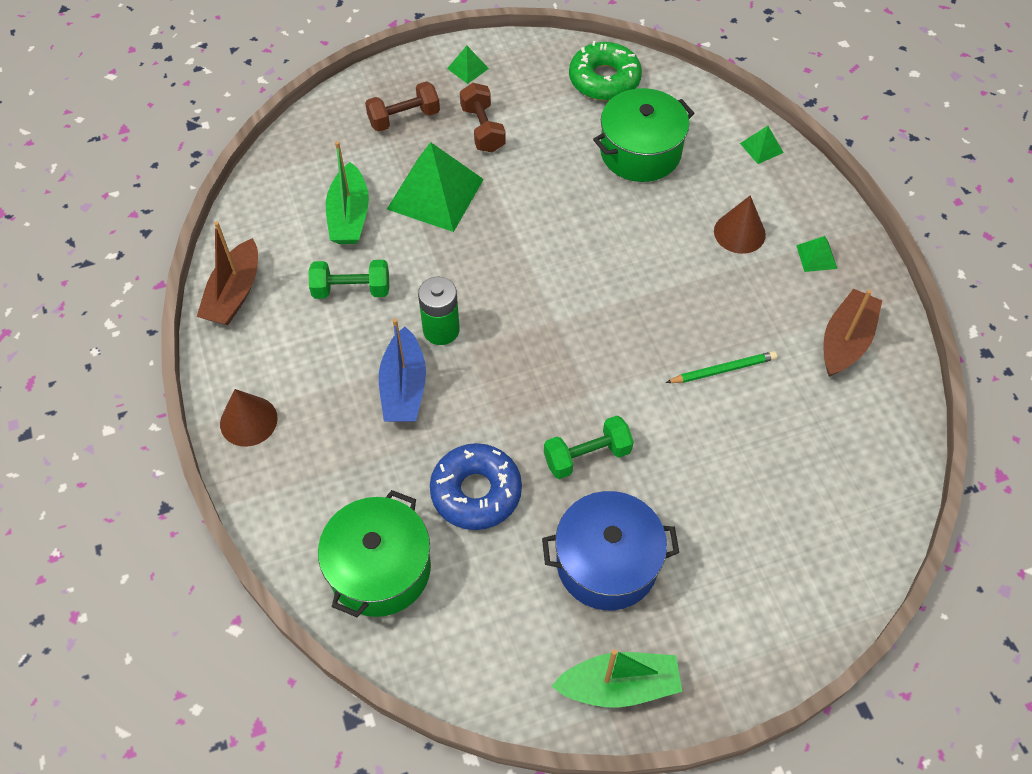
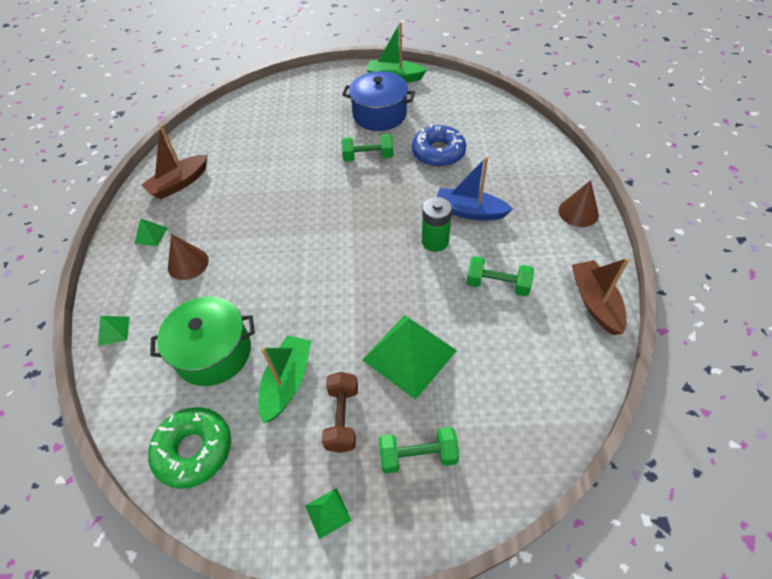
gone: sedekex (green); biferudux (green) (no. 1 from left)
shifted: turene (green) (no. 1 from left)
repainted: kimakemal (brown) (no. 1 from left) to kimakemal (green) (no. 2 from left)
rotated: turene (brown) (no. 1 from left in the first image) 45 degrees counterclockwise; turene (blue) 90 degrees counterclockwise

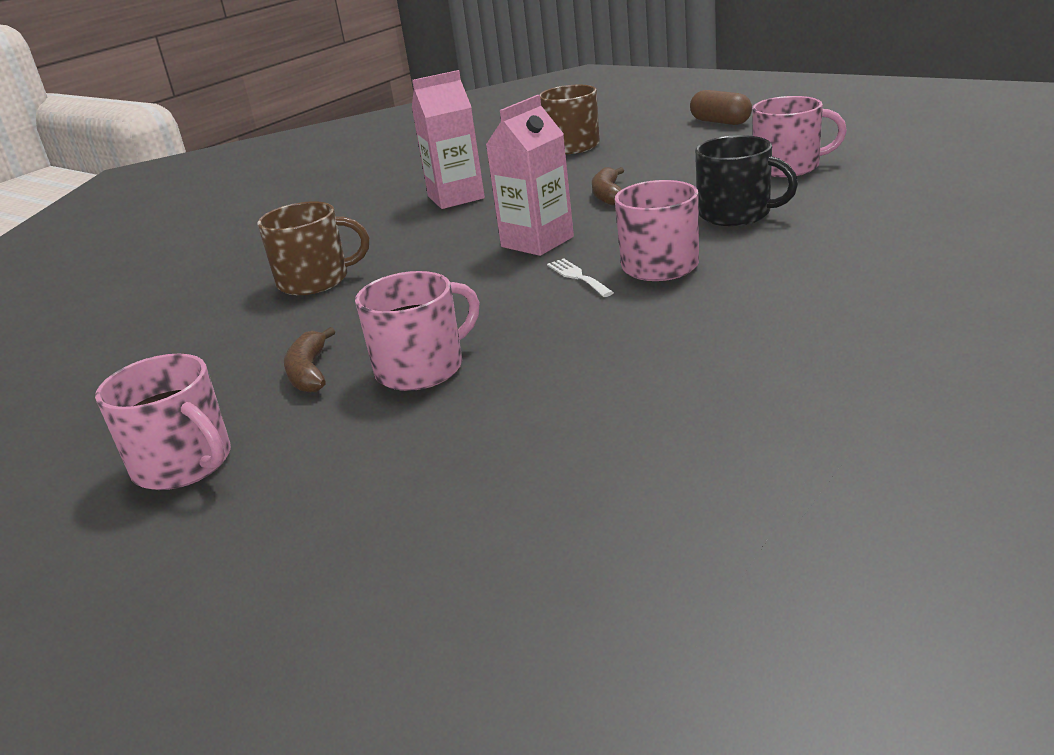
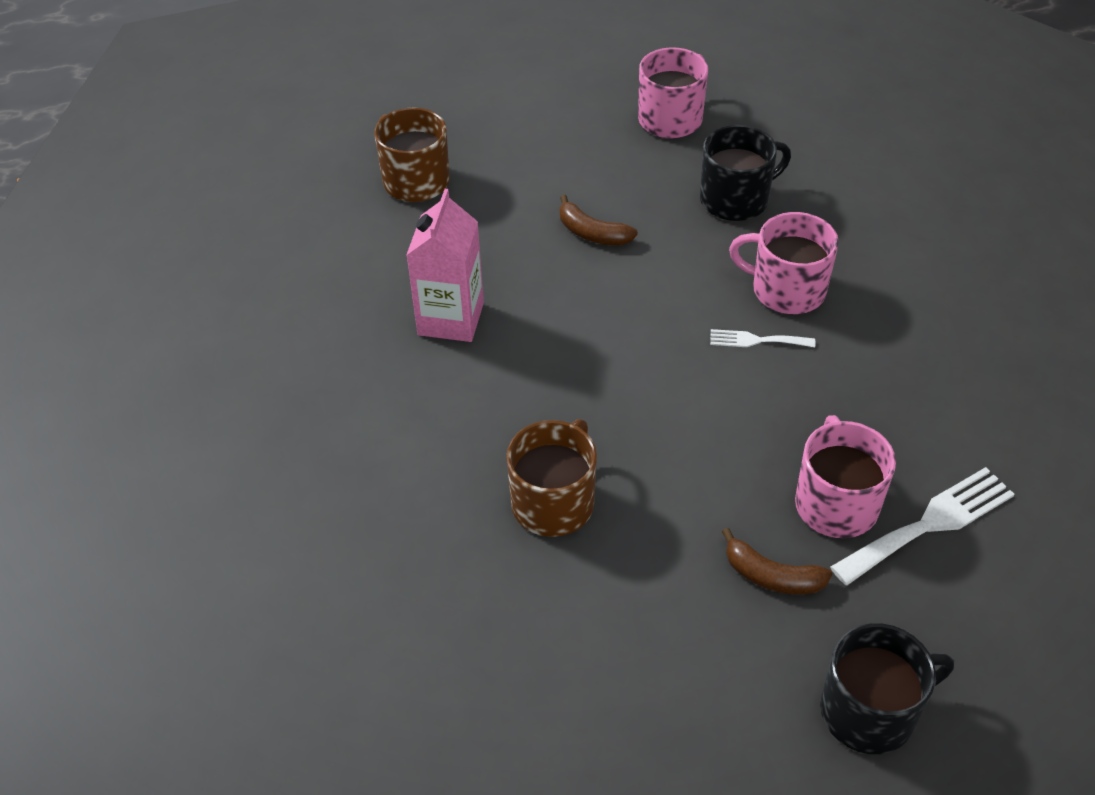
gone: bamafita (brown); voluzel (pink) (no. 2 from left)
new: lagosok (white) (no. 2 from left)
repainted: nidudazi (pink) (no. 1 from left) to nidudazi (black) (no. 2 from left)

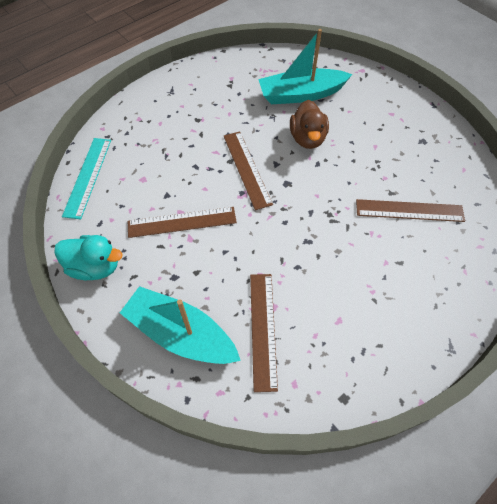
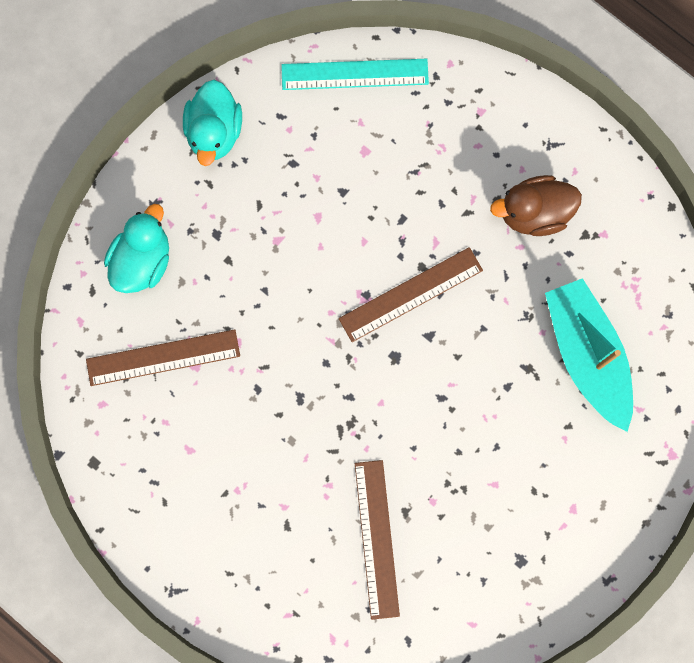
gone: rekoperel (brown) (no. 1 from left)
shifted: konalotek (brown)
swapped: turene (turquoise) (no. 1 from left) to konalotek (turquoise) (no. 1 from left)

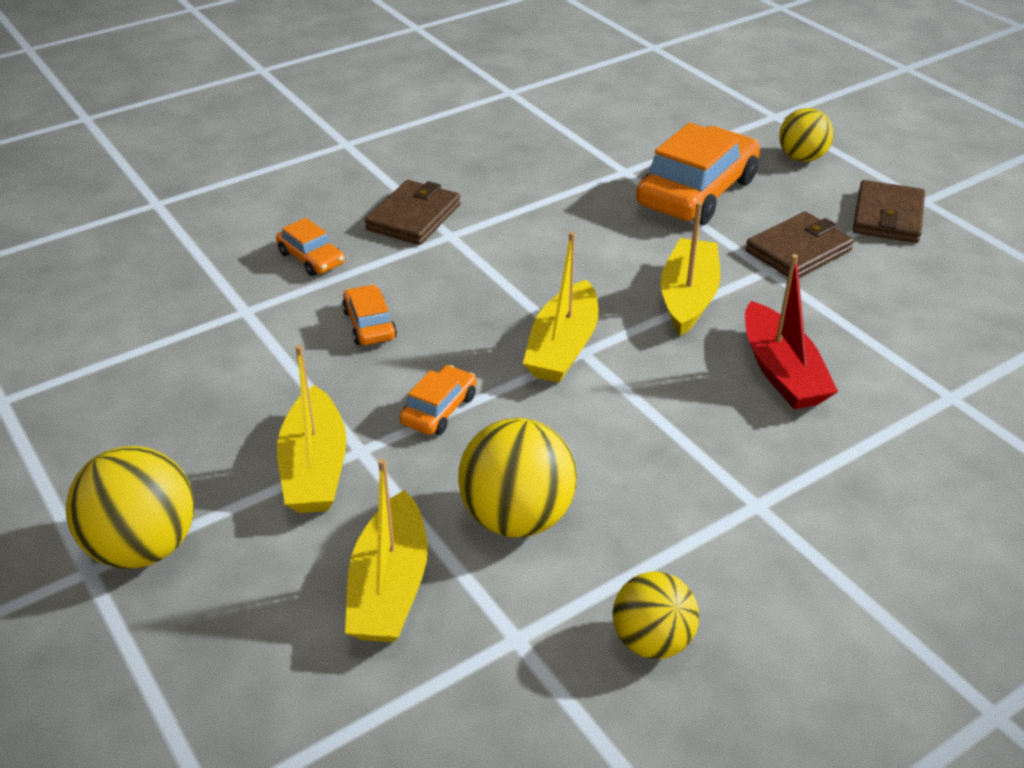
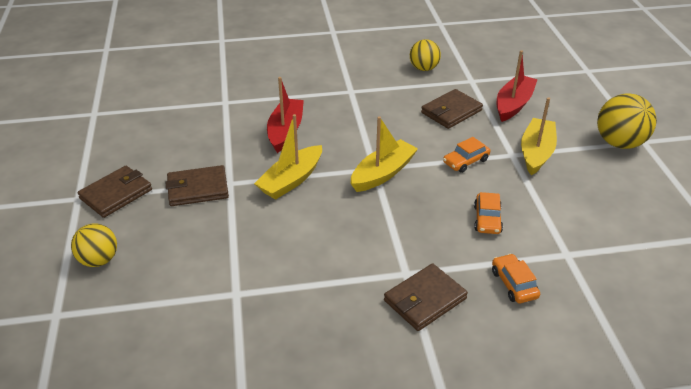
gone: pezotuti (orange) (no. 4 from left)
swapped: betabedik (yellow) (no. 2 from left) to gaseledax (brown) (no. 4 from left)
repainted: turene (yellow) (no. 2 from left) to turene (red) (no. 2 from left)

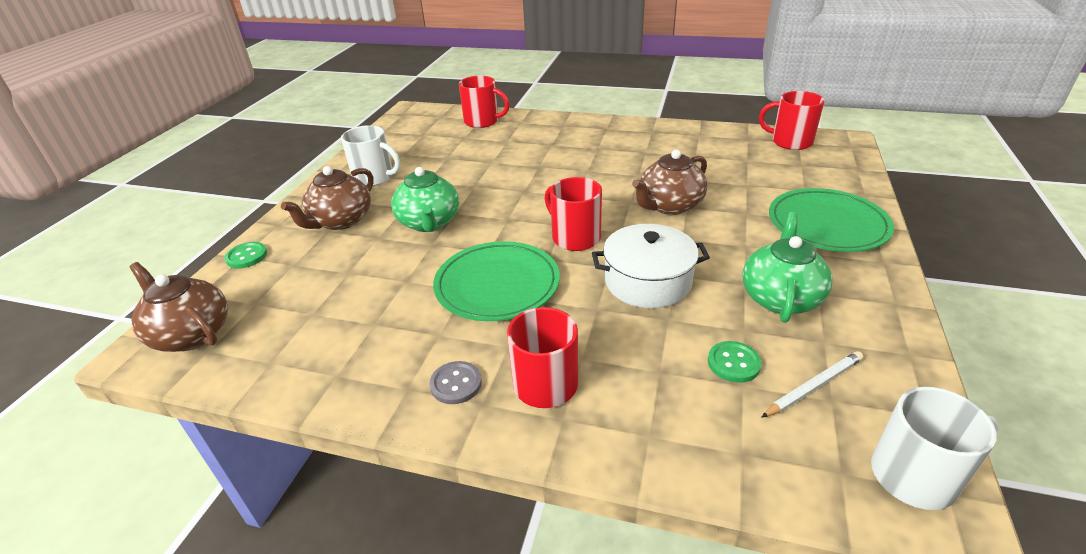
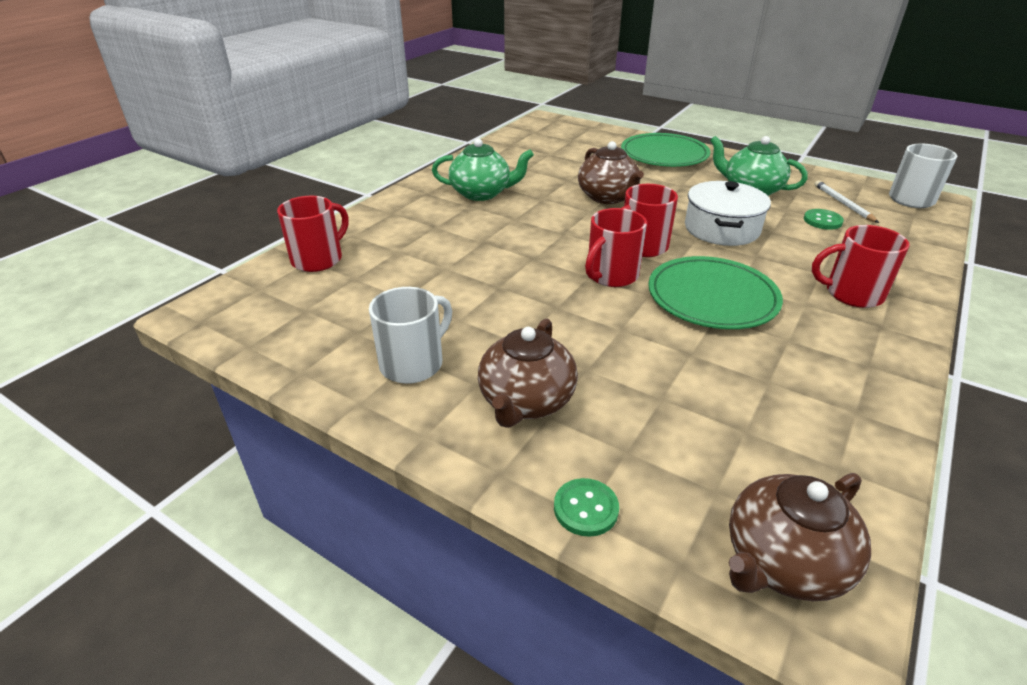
gone: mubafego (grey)
shifted: nidudazi (red) (no. 4 from left in the first image) to nidudazi (red) (no. 2 from left); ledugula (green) (no. 1 from left)
rotated: ledugula (brown) (no. 2 from left in the first image) 60 degrees clockwise

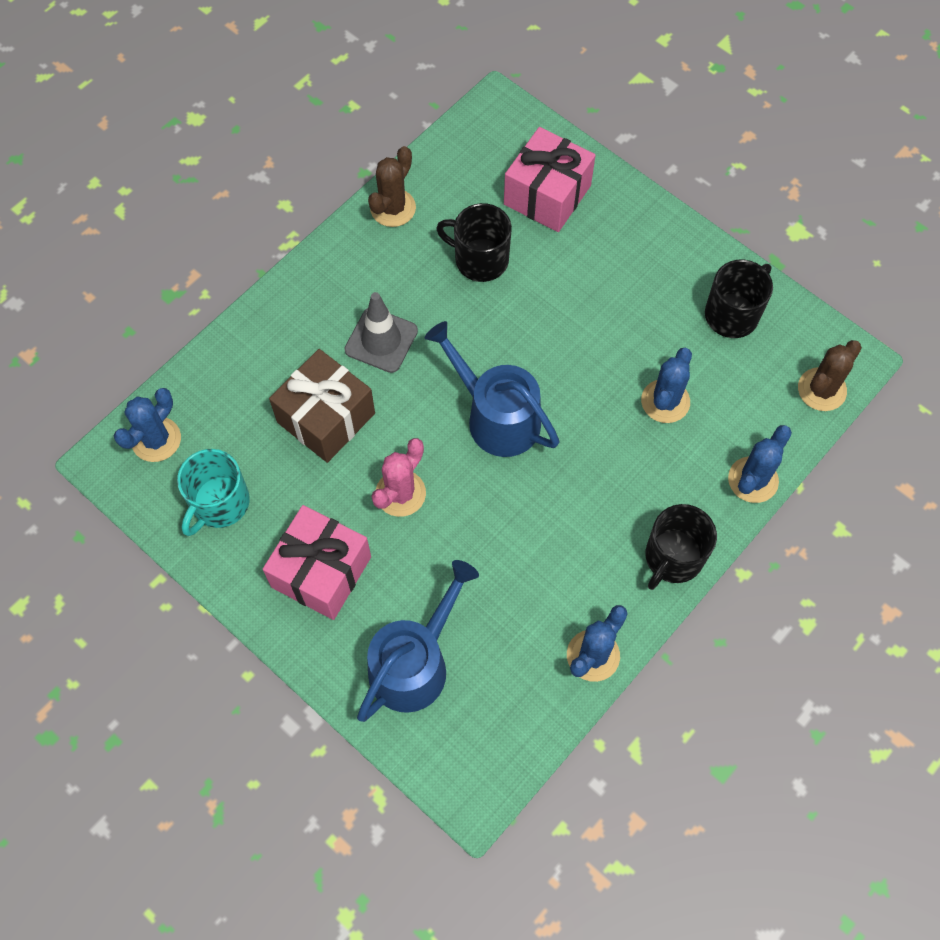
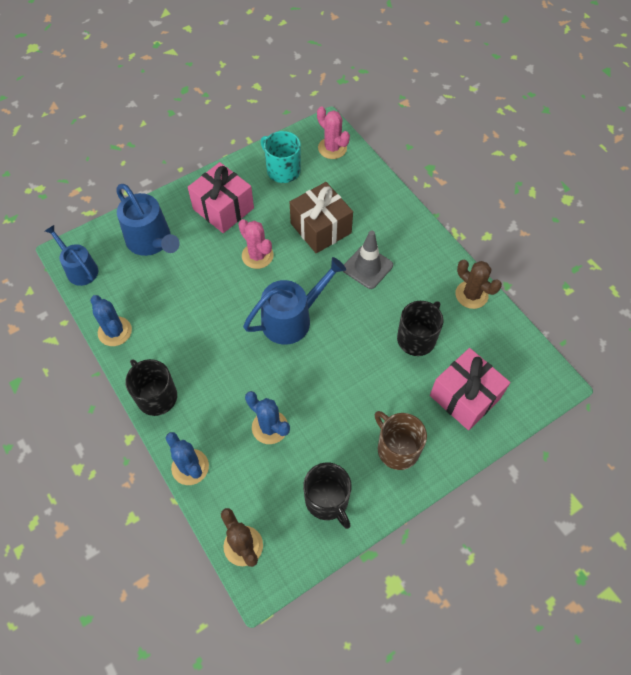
new: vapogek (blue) (no. 1 from left); nidudazi (brown)
repainted: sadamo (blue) (no. 1 from left) to sadamo (pink) (no. 2 from left)

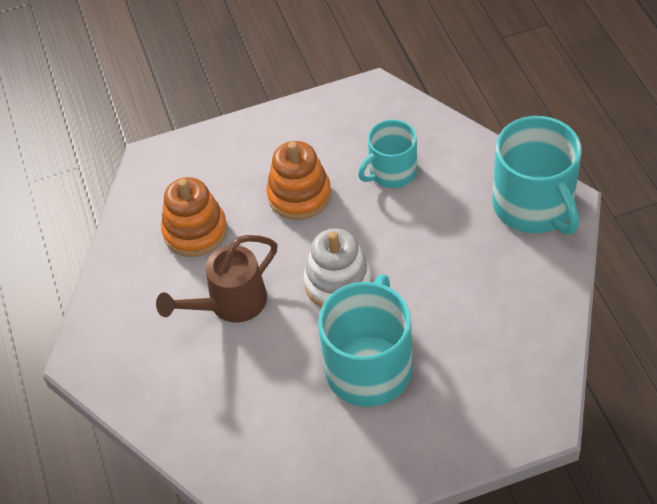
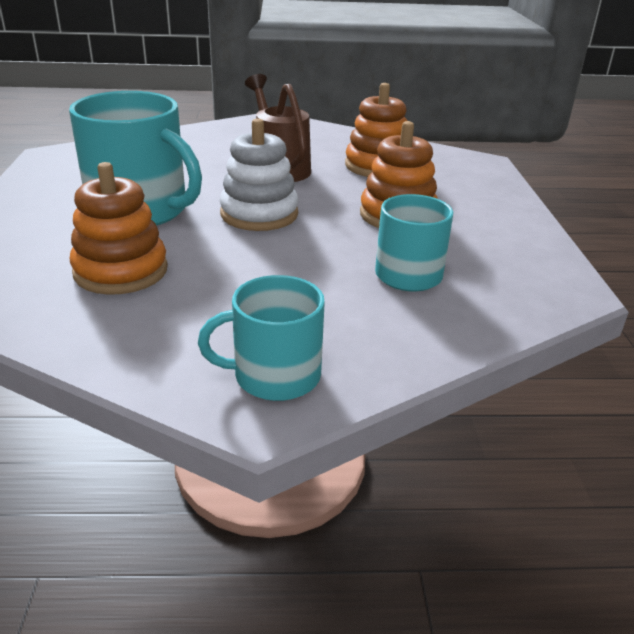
new: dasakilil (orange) (no. 1 from left)
scaled: nidudazi (turquoise) (no. 3 from left in the first image) x0.61

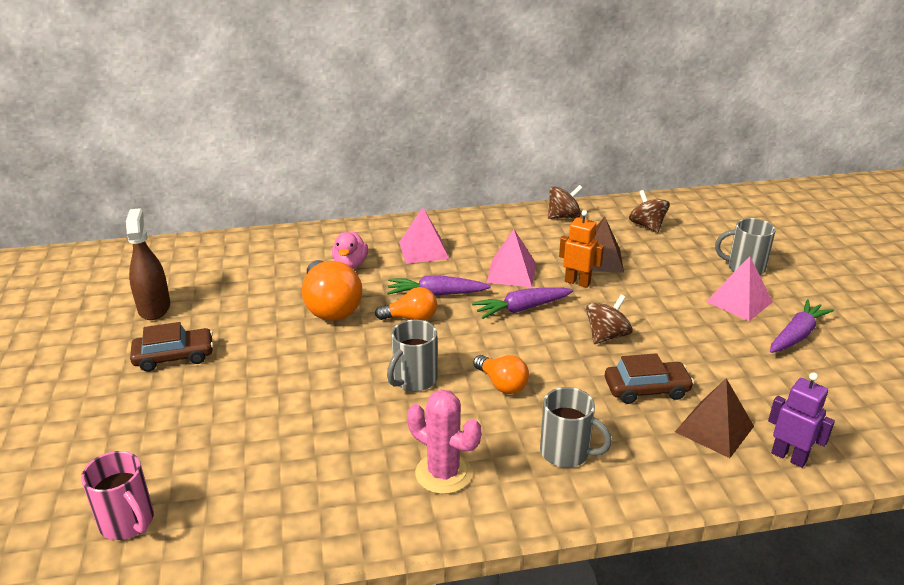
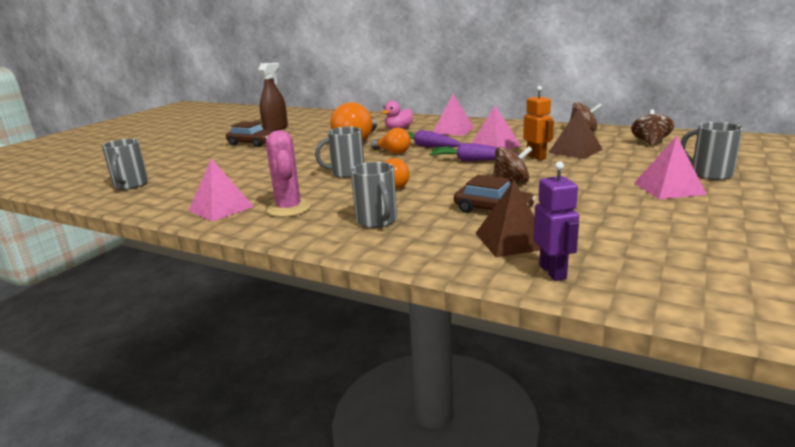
gone: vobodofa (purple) (no. 3 from left)
new: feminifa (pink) (no. 1 from left)
repainted: nidudazi (pink) to nidudazi (grey) (no. 1 from left)

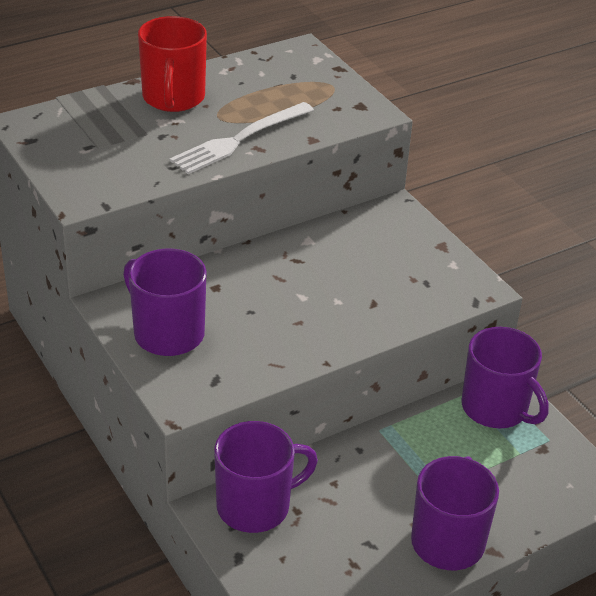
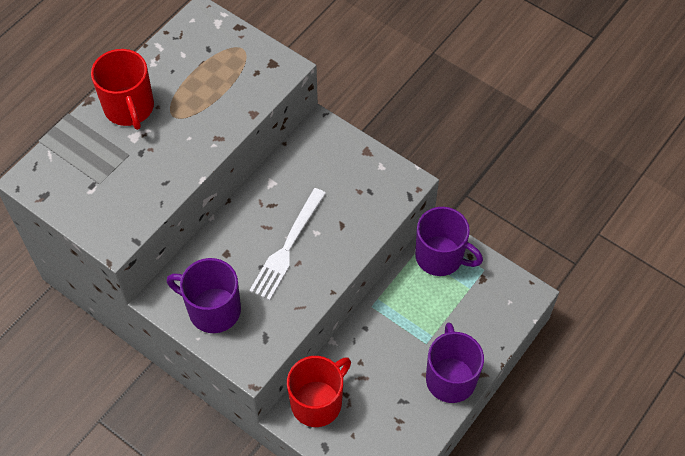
shifted: lagosok (white)
repainted: nidudazi (purple) (no. 2 from left) to nidudazi (red) (no. 2 from left)

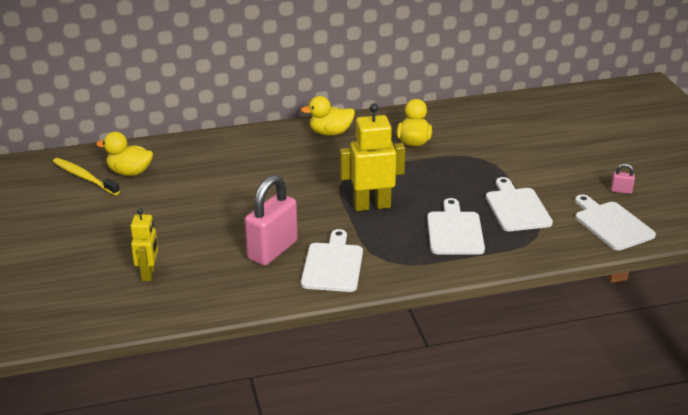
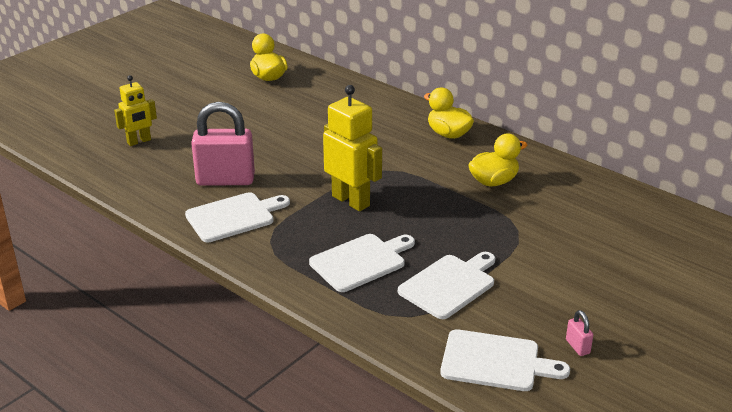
gone: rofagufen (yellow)
rotated: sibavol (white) (no. 4 from left) 75 degrees clockwise

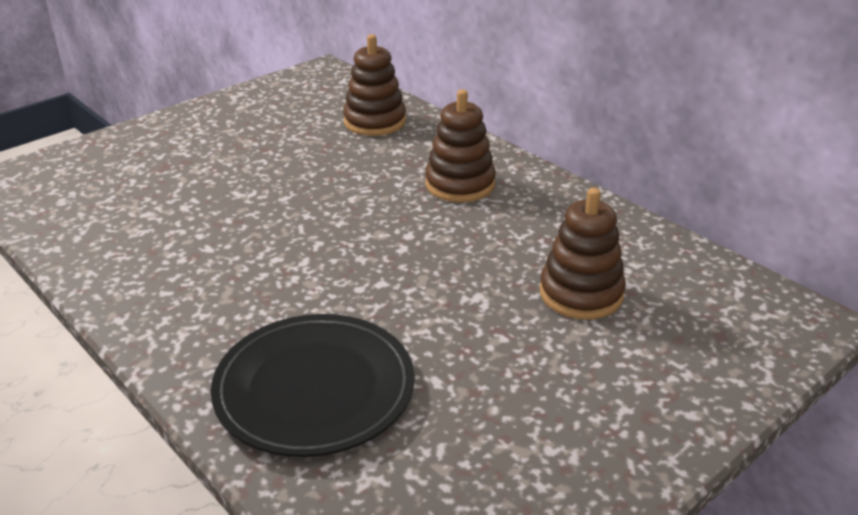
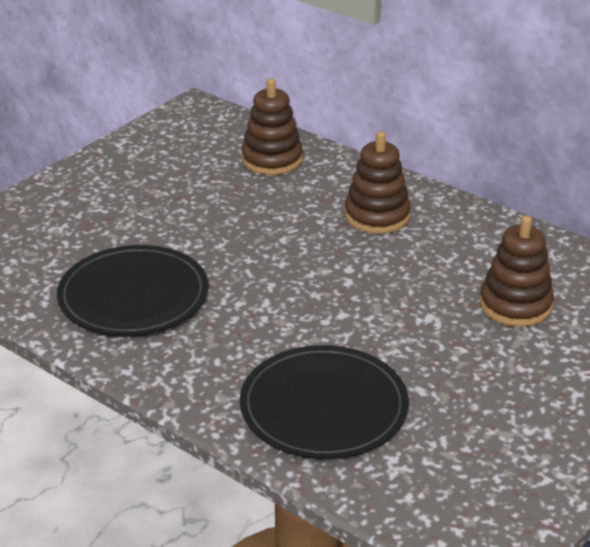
new: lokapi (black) (no. 1 from left)

